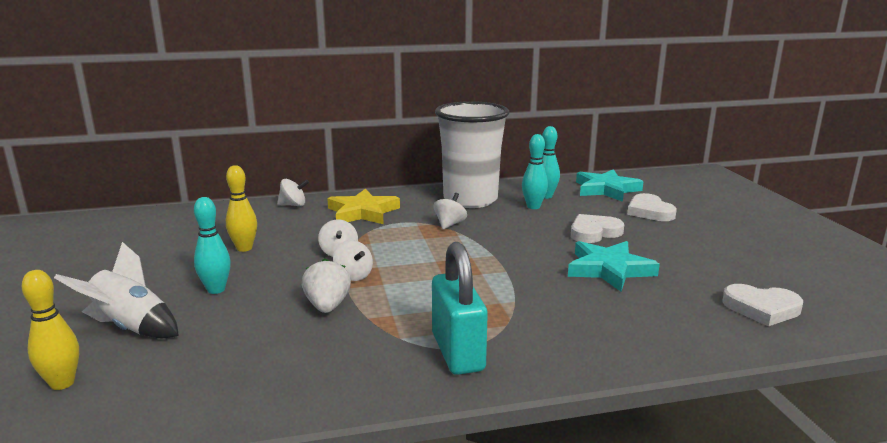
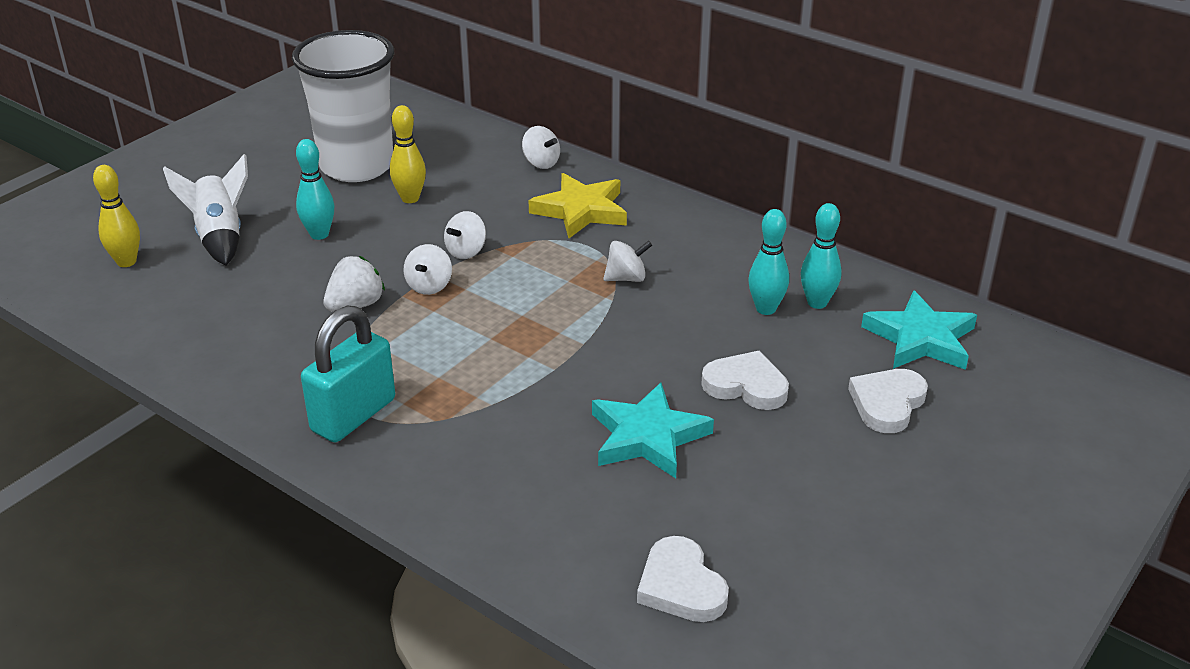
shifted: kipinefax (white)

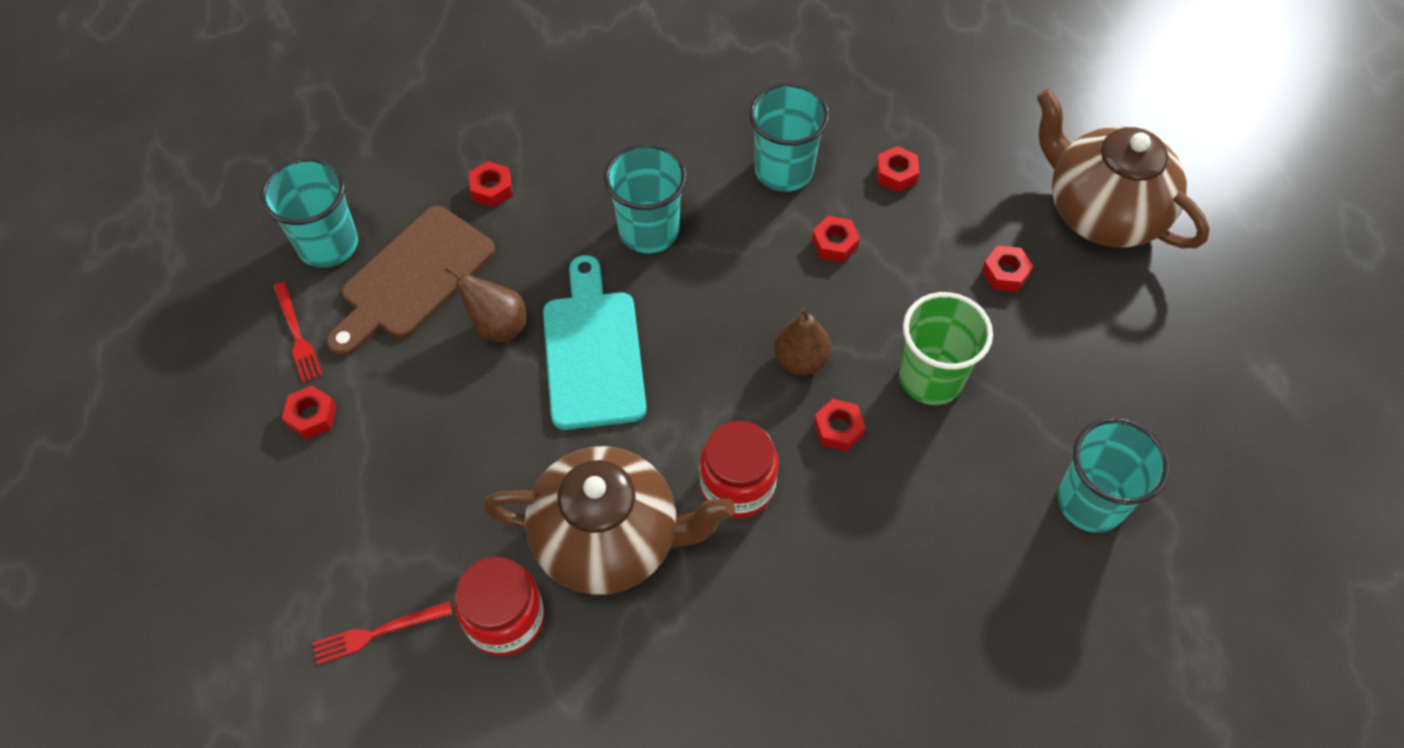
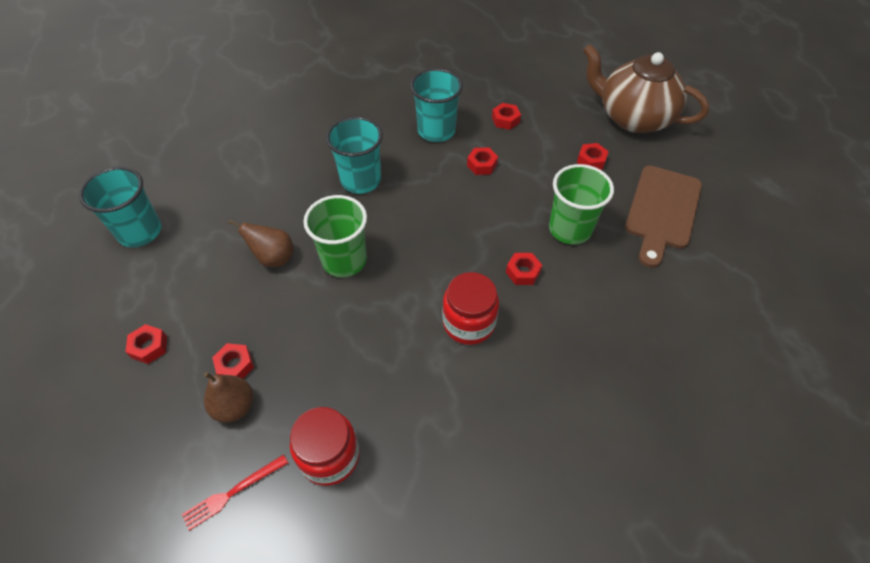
gone: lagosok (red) (no. 1 from left); kipinefax (turquoise) (no. 4 from left); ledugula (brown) (no. 1 from left)
shifted: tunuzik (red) (no. 2 from left); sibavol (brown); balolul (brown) (no. 2 from left in the first image) to balolul (brown) (no. 1 from left)
swapped: sibavol (turquoise) to kipinefax (green) (no. 1 from left)

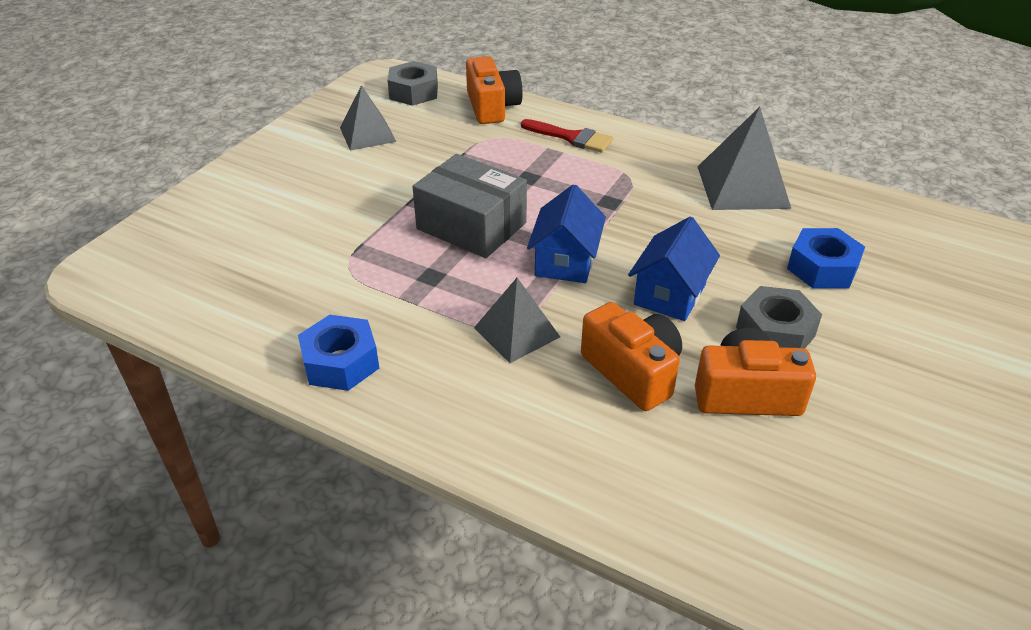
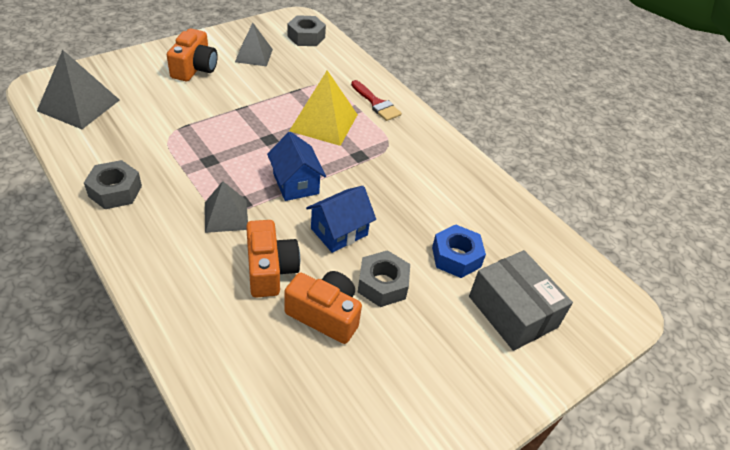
new: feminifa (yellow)
shifted: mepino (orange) (no. 1 from left); feminifa (grey) (no. 3 from left in the first image) to feminifa (grey) (no. 1 from left); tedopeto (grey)
repainted: tunuzik (blue) (no. 1 from left) to tunuzik (grey) (no. 1 from left)
rotated: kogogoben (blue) (no. 1 from left) 60 degrees counterclockwise

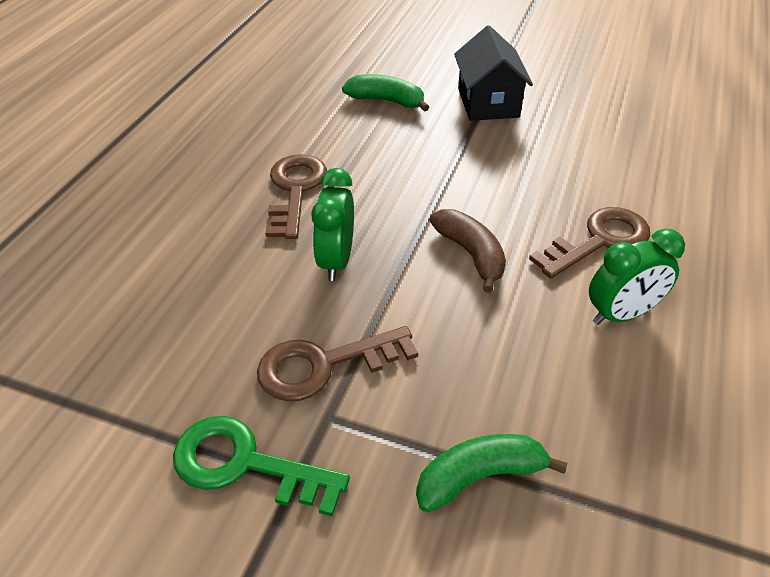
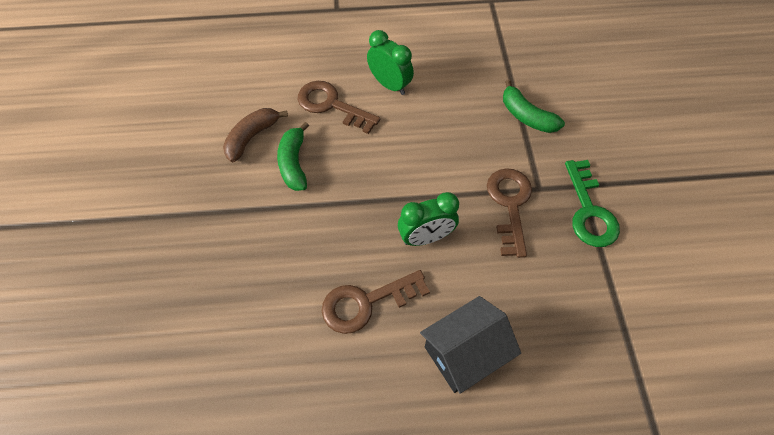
shifted: kogogoben (black); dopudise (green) (no. 1 from left); dopudise (brown)
rotated: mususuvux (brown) (no. 2 from left in the first image) 135 degrees counterclockwise

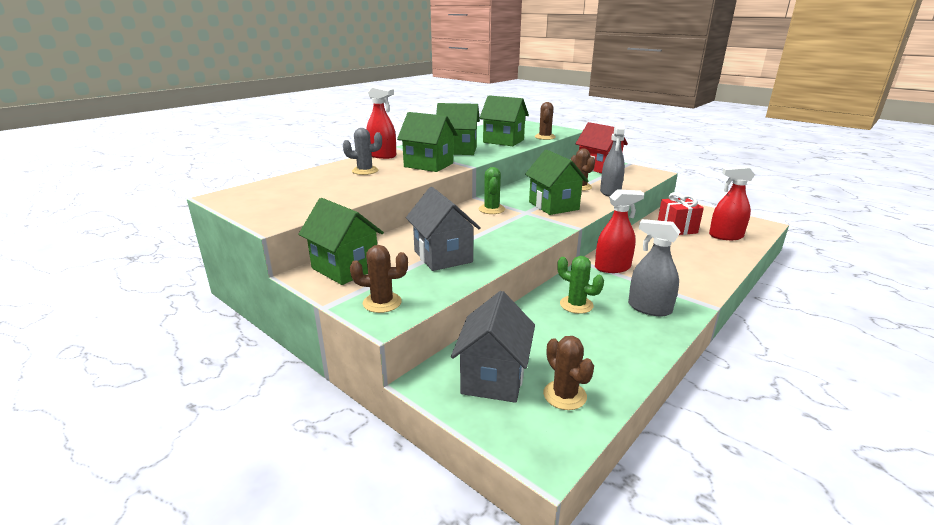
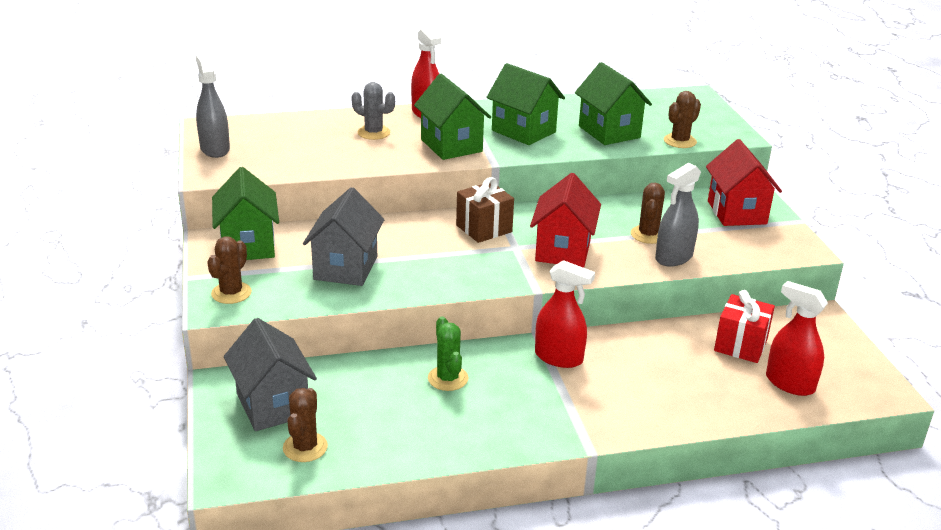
shifted: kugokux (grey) (no. 2 from left in the first image) to kugokux (grey) (no. 1 from left)
swapped: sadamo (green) (no. 1 from left) to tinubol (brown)
repainted: kogogoben (green) (no. 5 from left) to kogogoben (red) (no. 1 from left)
rotated: sadamo (brown) (no. 1 from left) 75 degrees clockwise; kogogoben (grey) (no. 2 from left in the first image) 75 degrees counterclockwise

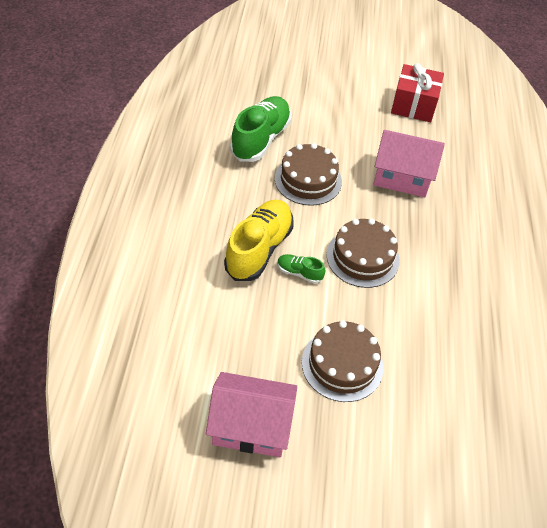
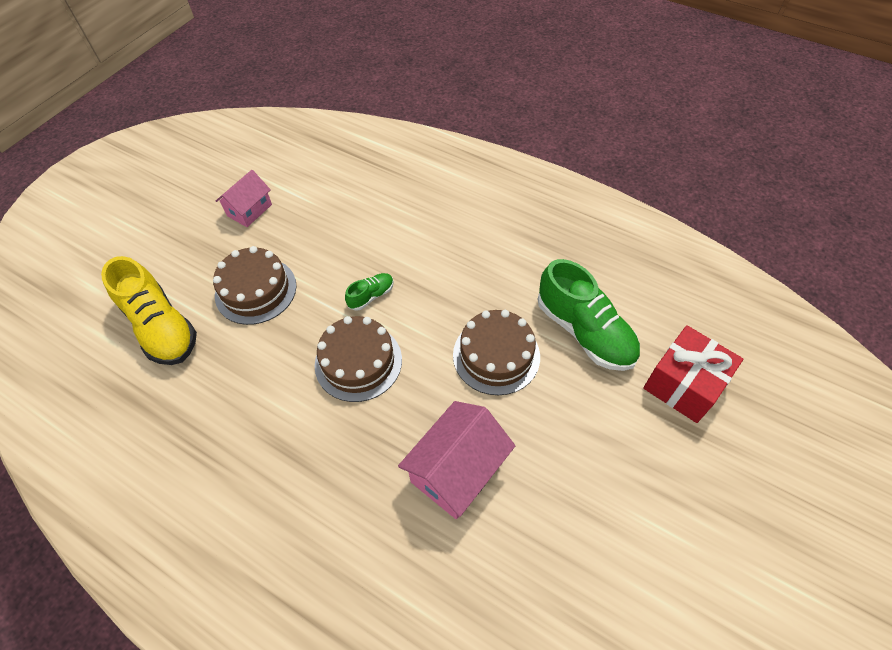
shifted: tinubol (red); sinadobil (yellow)
scaled: kogogoben (pink) (no. 1 from left) x0.63

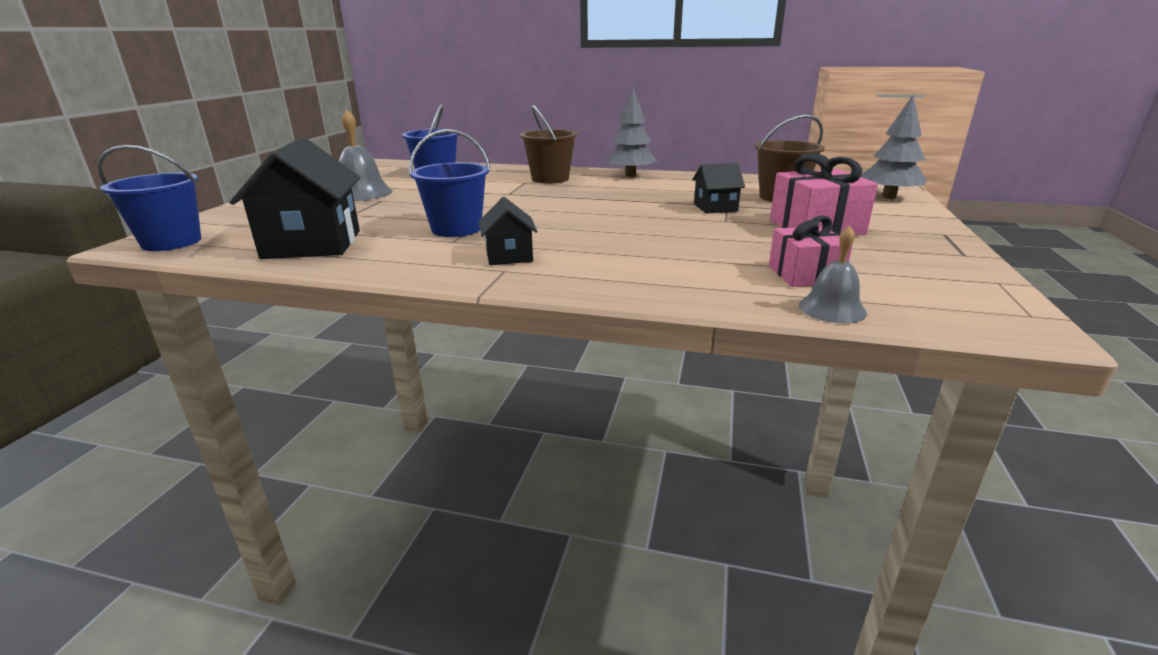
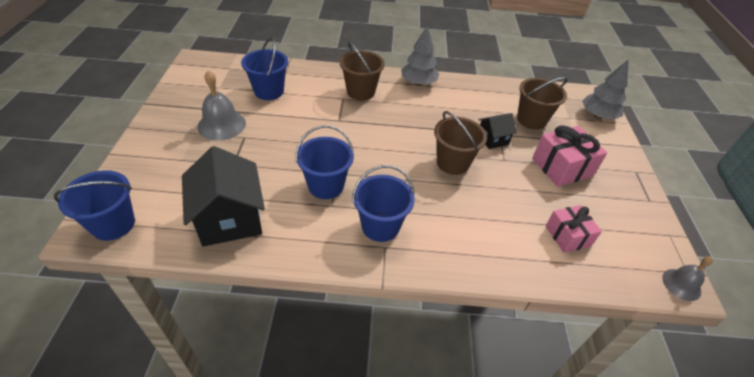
new: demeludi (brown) (no. 2 from left)
shifted: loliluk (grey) (no. 2 from left)
swapped: kogogoben (black) (no. 2 from left) to demeludi (blue) (no. 4 from left)

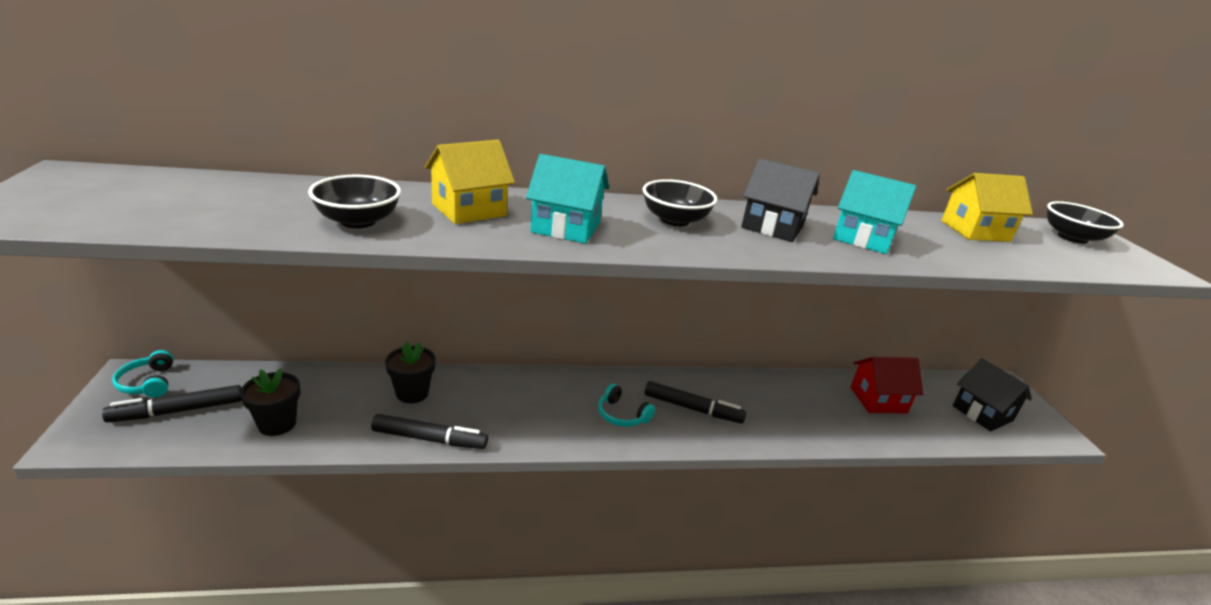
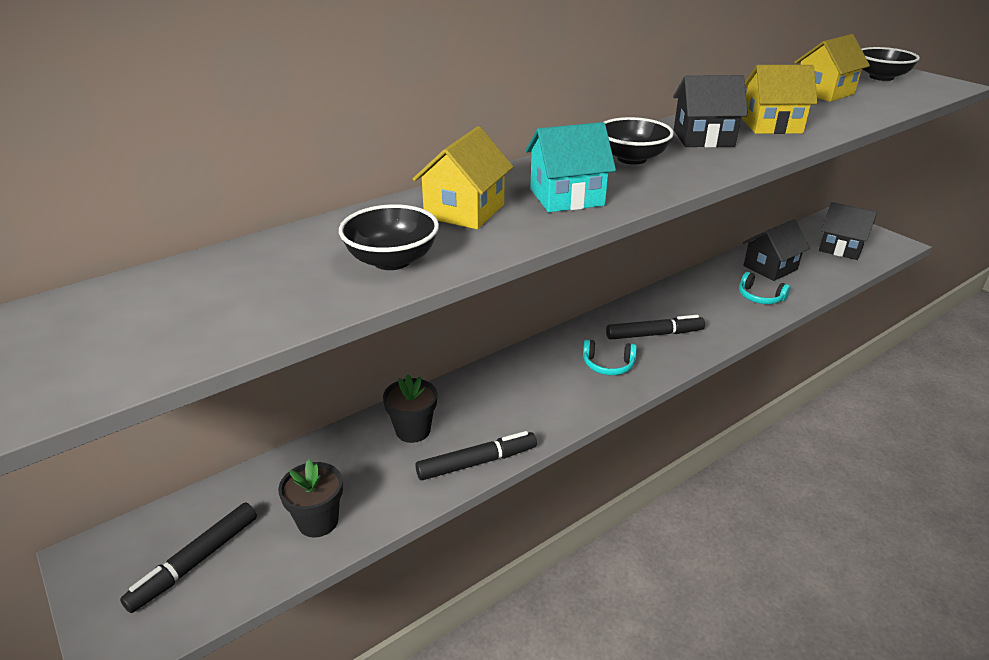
shifted: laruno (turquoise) (no. 1 from left in the first image) to laruno (turquoise) (no. 2 from left)
repainted: kogogoben (turquoise) (no. 2 from left) to kogogoben (yellow) (no. 2 from left); kogogoben (red) to kogogoben (black) (no. 2 from left)

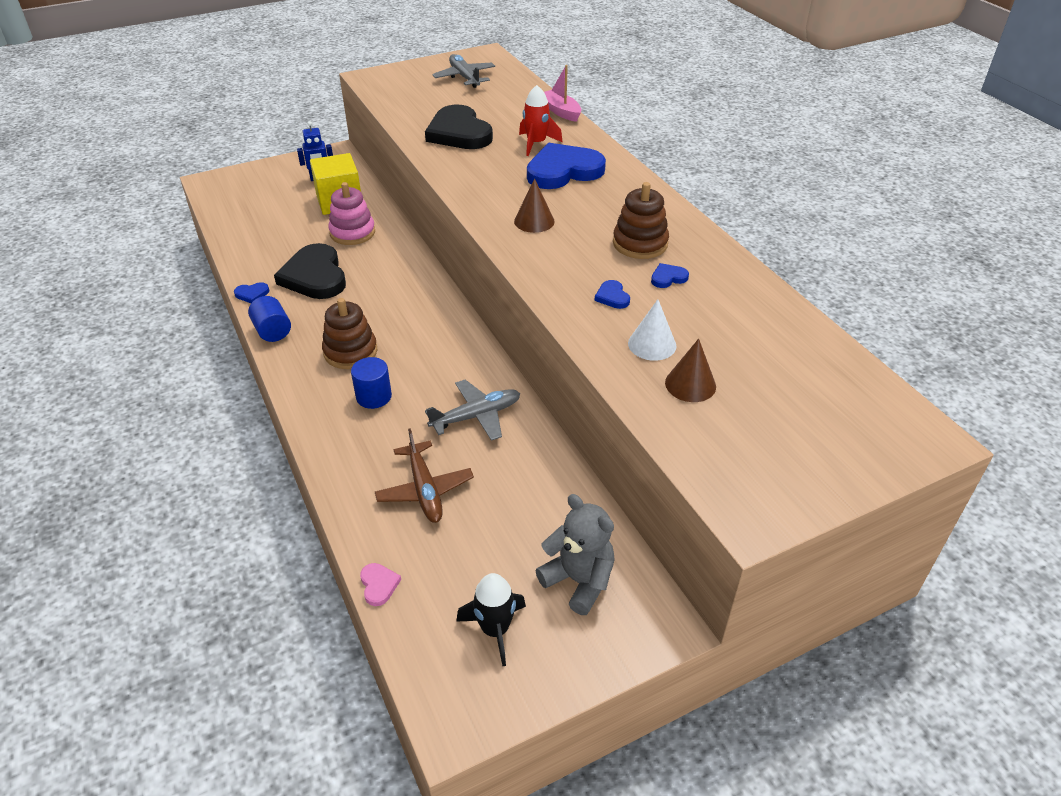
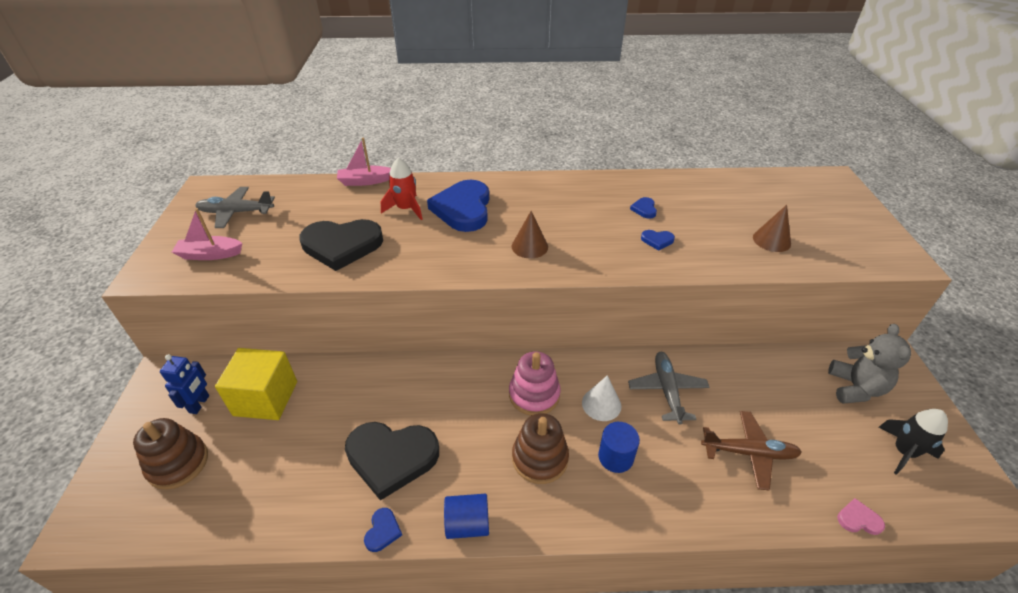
new: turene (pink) (no. 1 from left)
shifted: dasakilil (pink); dasakilil (brown) (no. 2 from left in the first image) to dasakilil (brown) (no. 1 from left); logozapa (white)
rotated: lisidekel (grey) 120 degrees clockwise

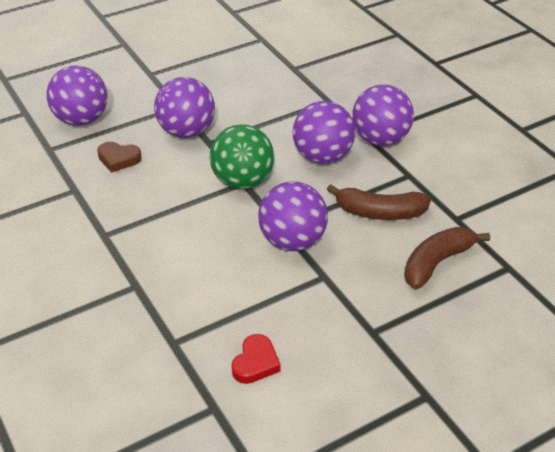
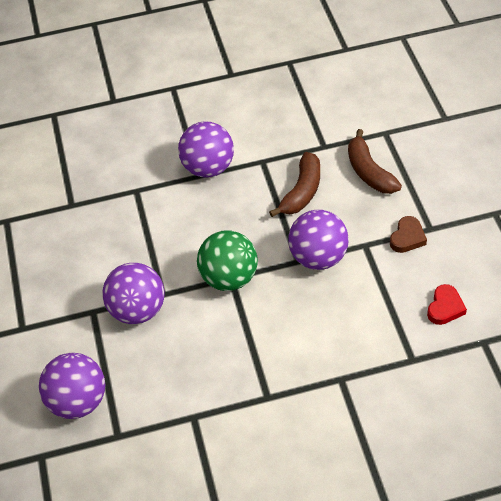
gone: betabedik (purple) (no. 4 from left)
shifted: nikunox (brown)
rotated: nikunox (red) 75 degrees clockwise

